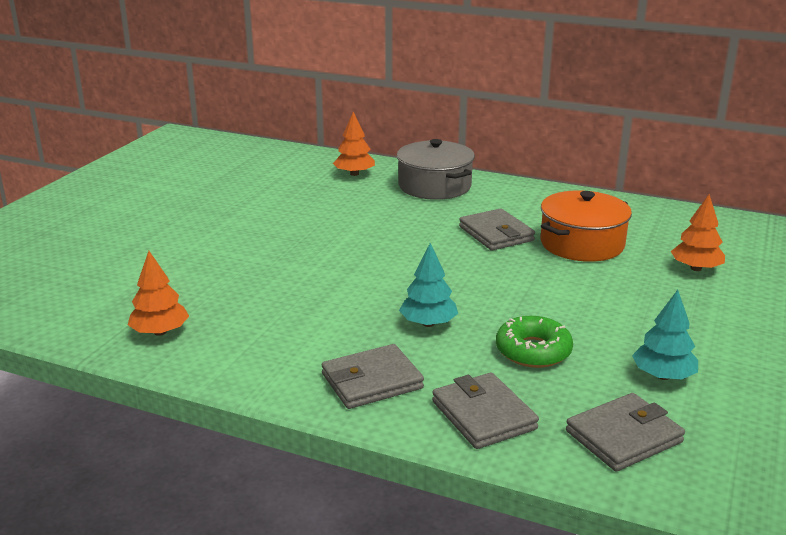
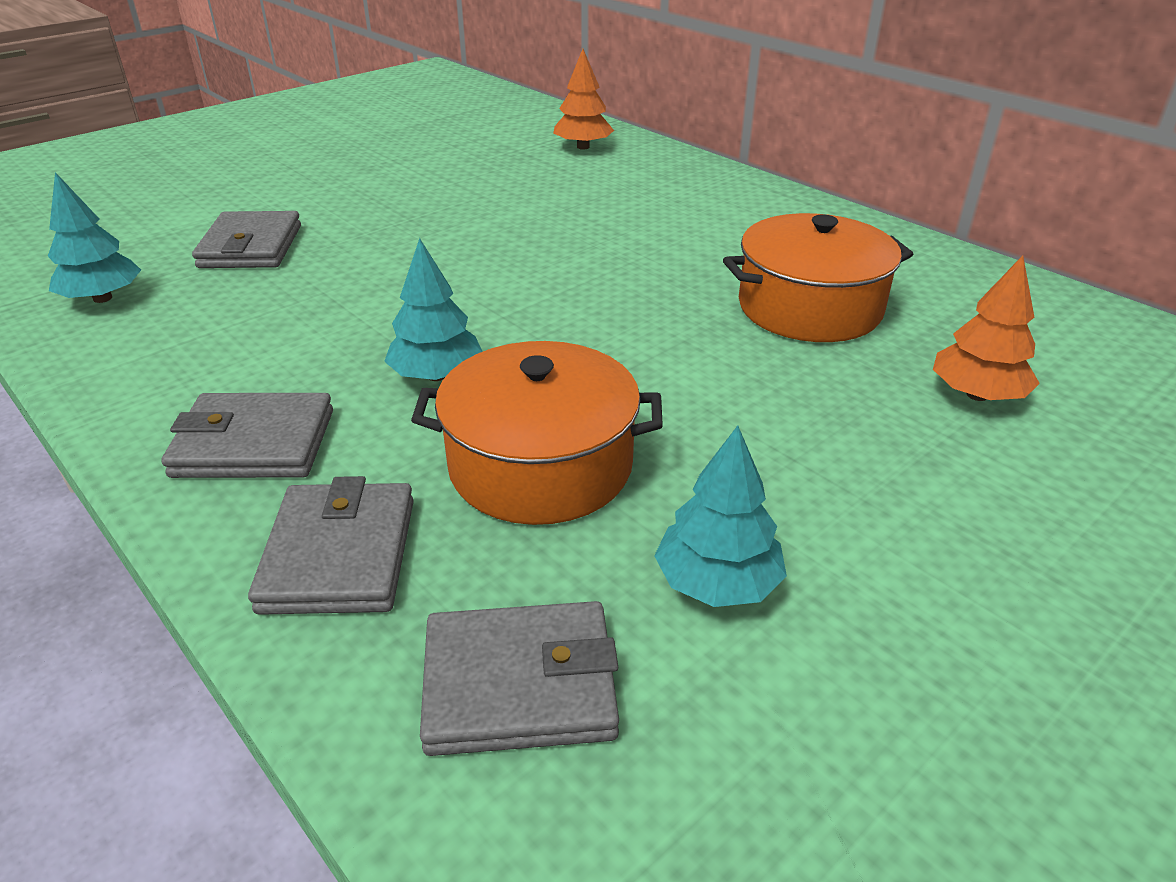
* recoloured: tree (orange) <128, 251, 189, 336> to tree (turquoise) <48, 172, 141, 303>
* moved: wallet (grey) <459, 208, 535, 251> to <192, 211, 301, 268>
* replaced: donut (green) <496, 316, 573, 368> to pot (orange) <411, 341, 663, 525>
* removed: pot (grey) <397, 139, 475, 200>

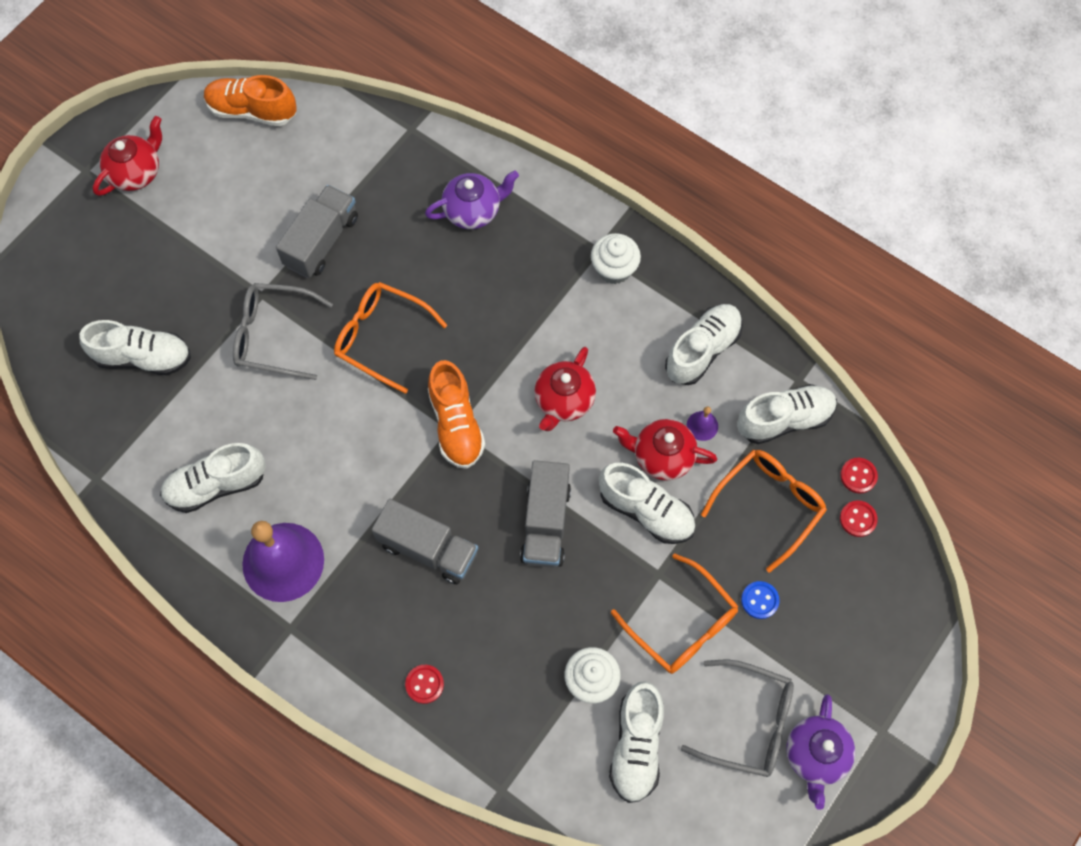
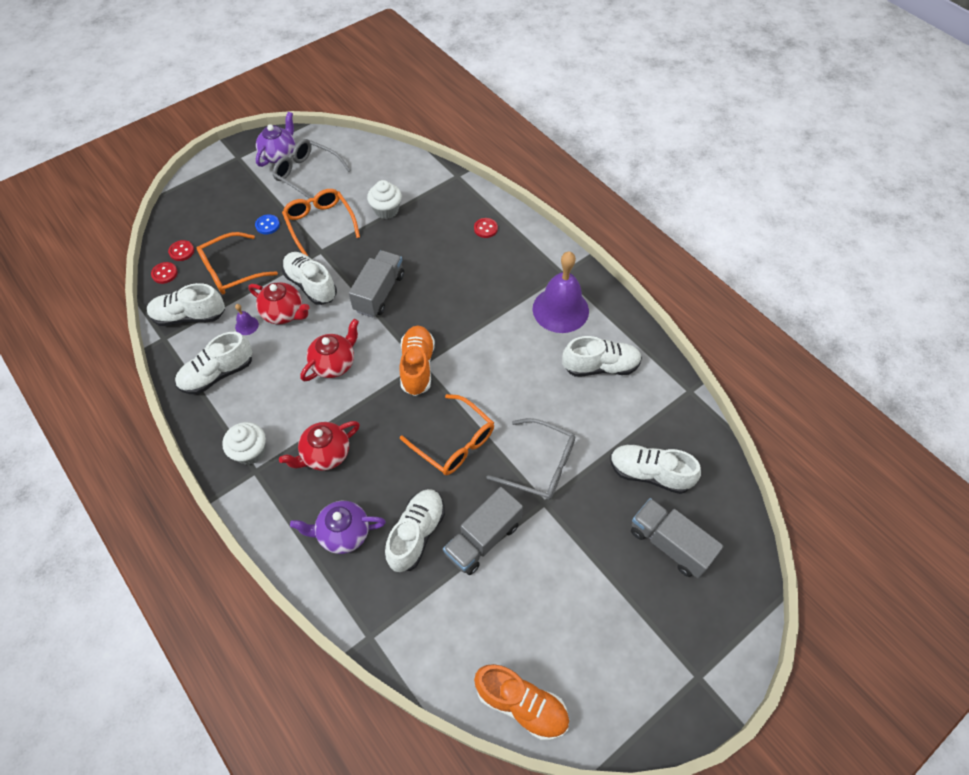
* moved: teapot (red) <93, 116, 162, 196> to <279, 421, 360, 471>
* moved: shoe (white) <609, 681, 664, 803> to <385, 489, 445, 572>
* moved: truck (grey) <372, 499, 478, 585> to <631, 498, 724, 578>

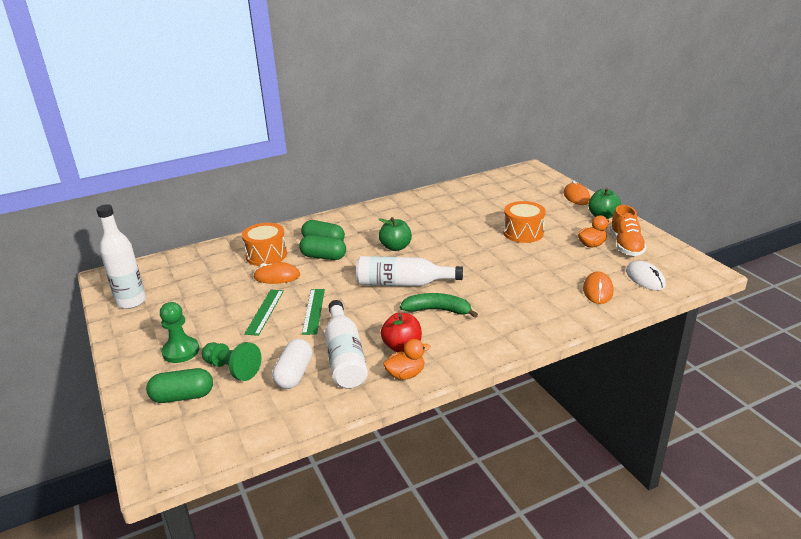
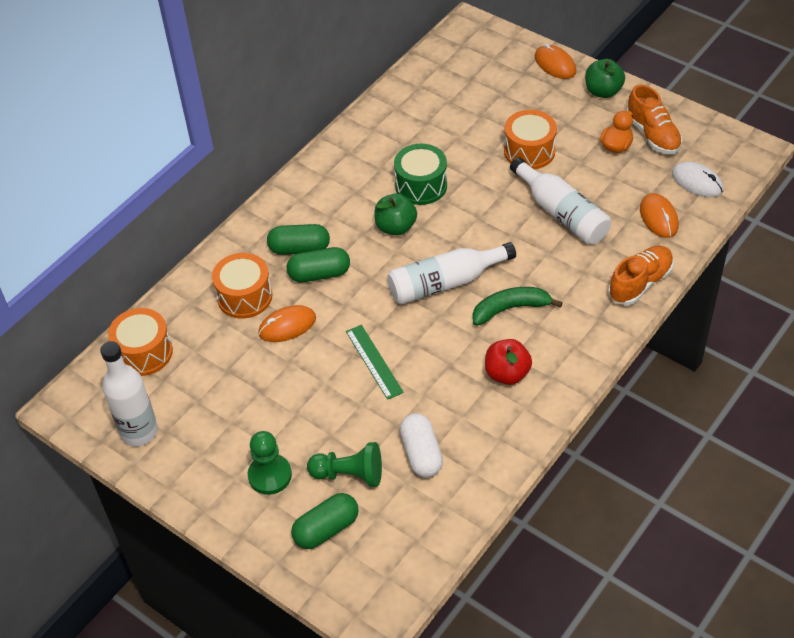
* added: drum (orange) <108, 308, 173, 376>
* added: drum (green) <394, 144, 447, 205>
* moved: bottle (white) <325, 300, 368, 389> to <510, 157, 611, 245>
* added: shoe (orange) <608, 246, 674, 305>
* removed: ruler (green) <244, 290, 284, 336>
* removed: duck (orange) <383, 339, 431, 380>

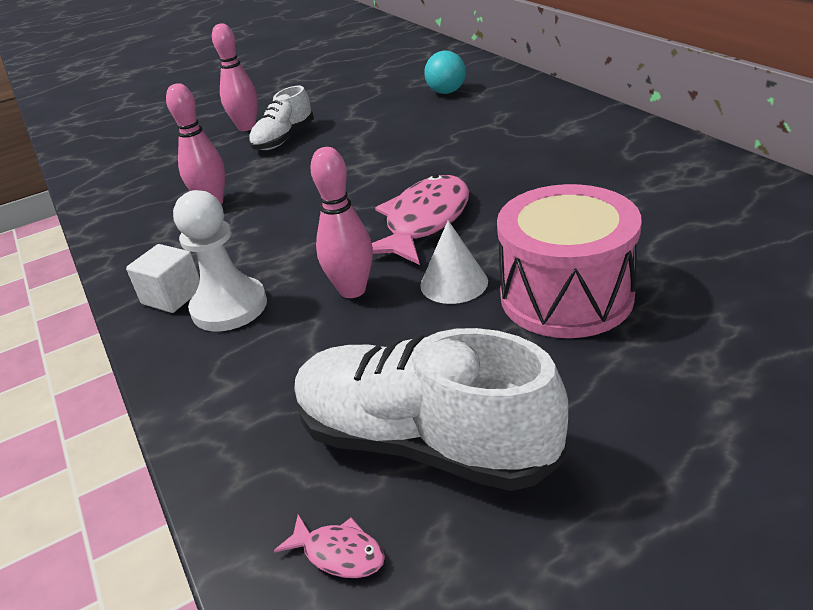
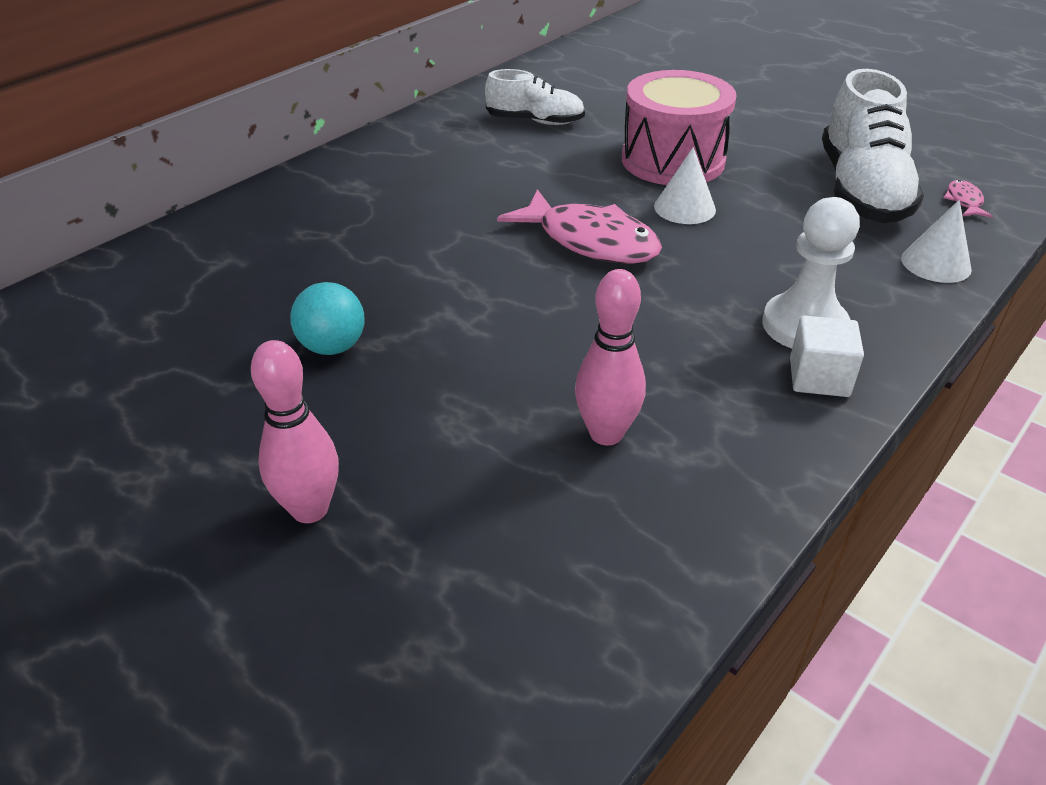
* moved: ball (turquoise) <424, 51, 466, 94> to <290, 282, 364, 355>
* moved: shoe (white) <249, 86, 314, 150> to <485, 69, 585, 125>
* turned: fish (pink) <372, 174, 469, 265> = <497, 189, 662, 264> 150 degrees counterclockwise
* added: cone (white) <901, 200, 972, 283>
* removed: bowling pin (pink) <310, 147, 373, 298>

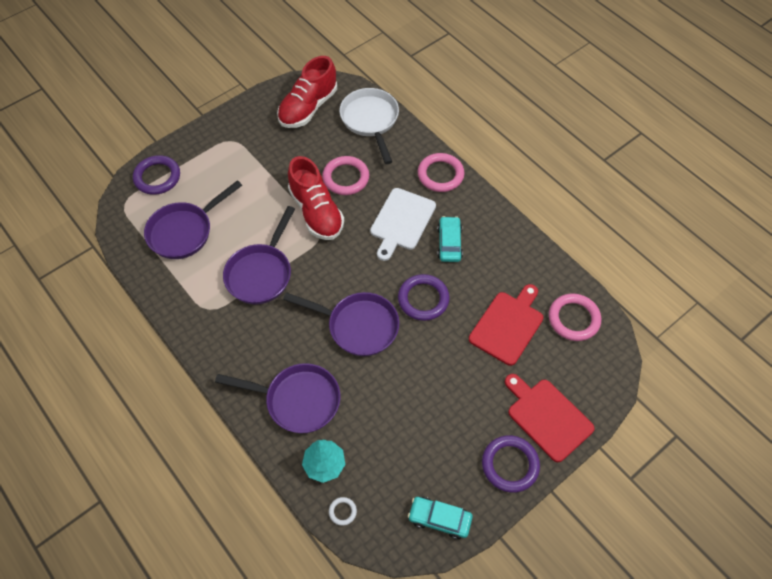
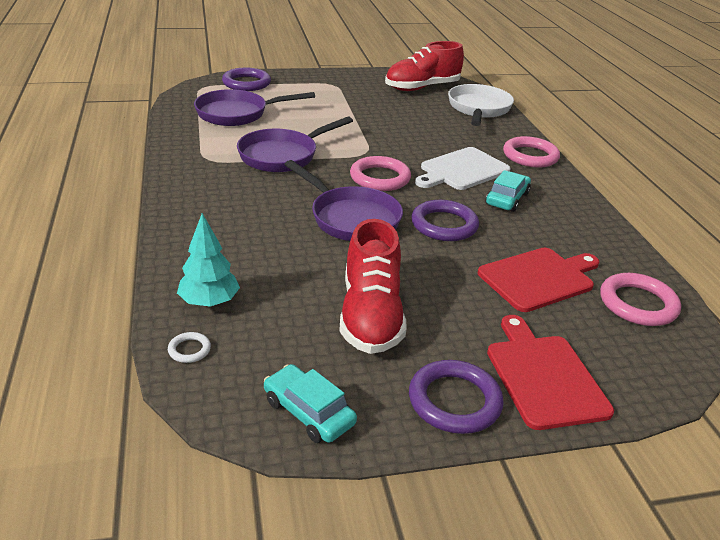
* moved: shoe (red) <288, 156, 344, 240> to <339, 219, 406, 354>
* moved: ring (pink) <322, 156, 369, 195> to <350, 156, 411, 191>
* removed: pan (purple) <215, 363, 340, 433>

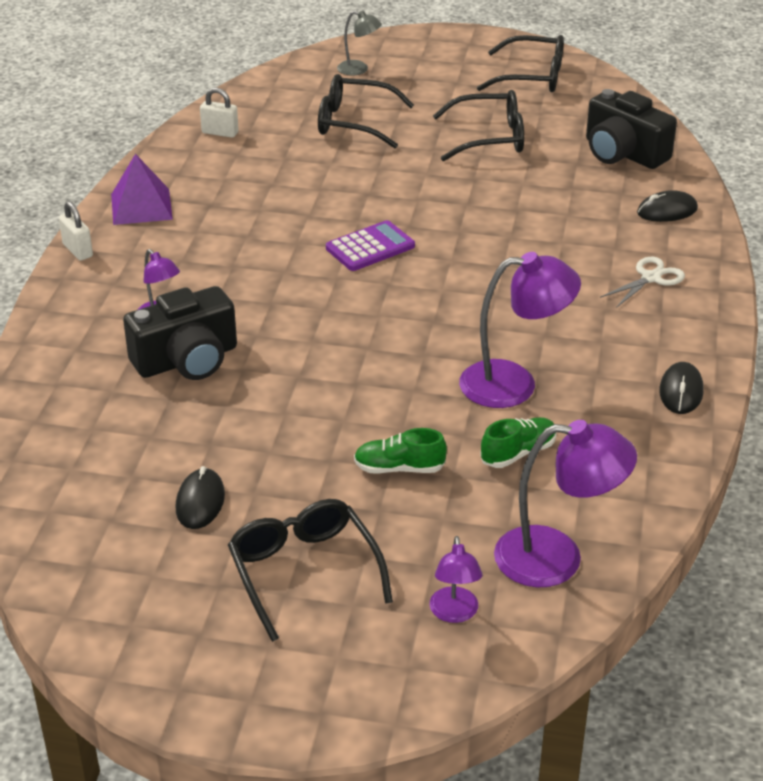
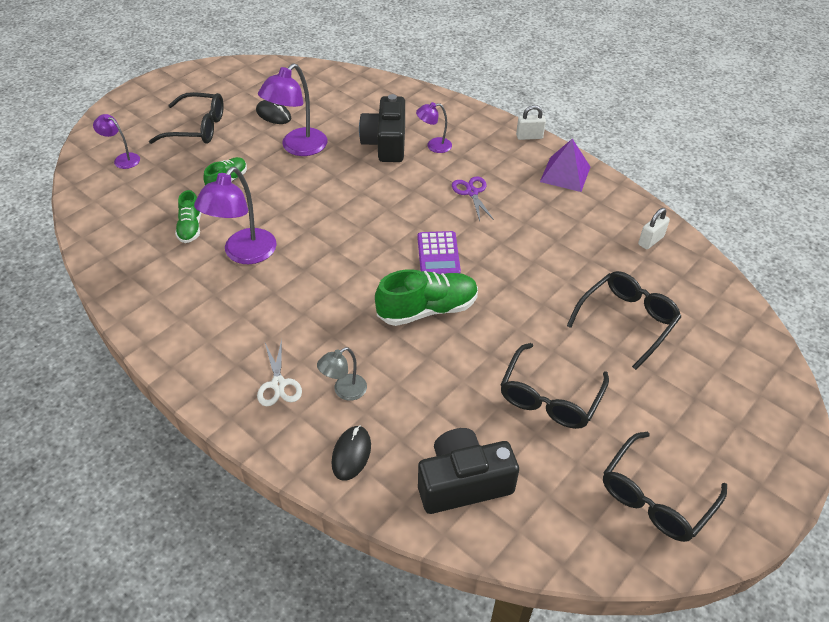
* moved: lamp (purple) <494, 420, 637, 587> to <258, 63, 328, 156>
* moved: lamp (grey) <337, 11, 382, 75> to <317, 347, 367, 401>
* added: shoe (green) <375, 269, 478, 326>
* added: scissors (purple) <452, 176, 494, 221>
* removed: mouse (black) <659, 362, 704, 414>

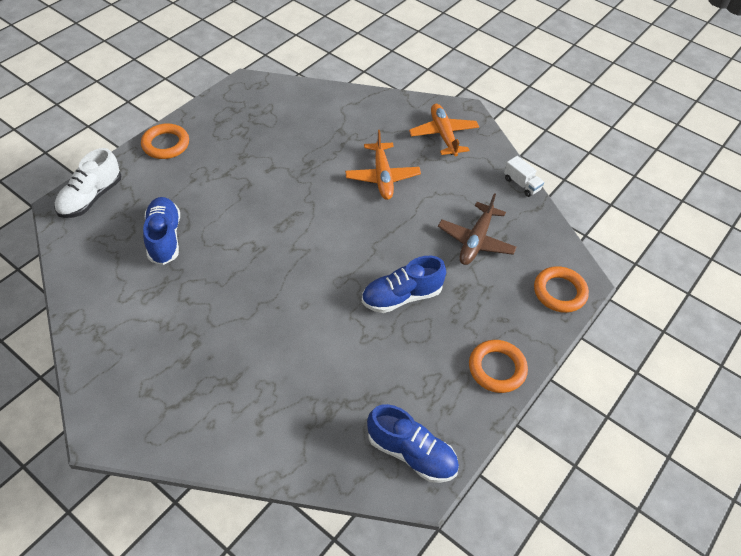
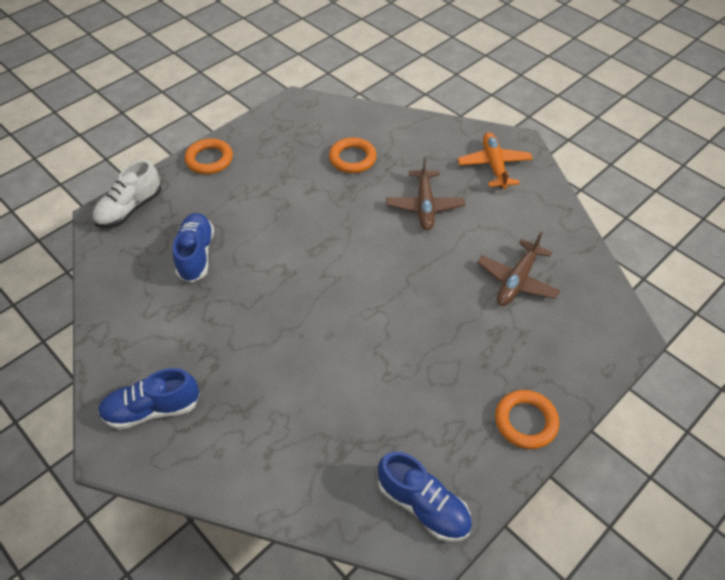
* moved: shoe (blue) <362, 256, 446, 313> to <98, 368, 200, 430>
* moved: ring (orange) <534, 266, 589, 313> to <329, 137, 377, 173>
* recoloured: plane (orange) <345, 130, 421, 200> to plane (brown) <386, 157, 465, 230>
* removed: truck (white) <504, 156, 544, 197>

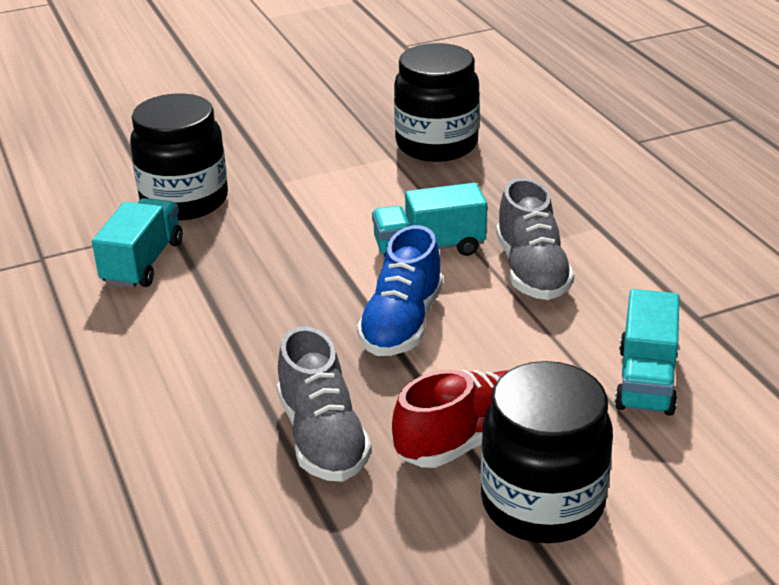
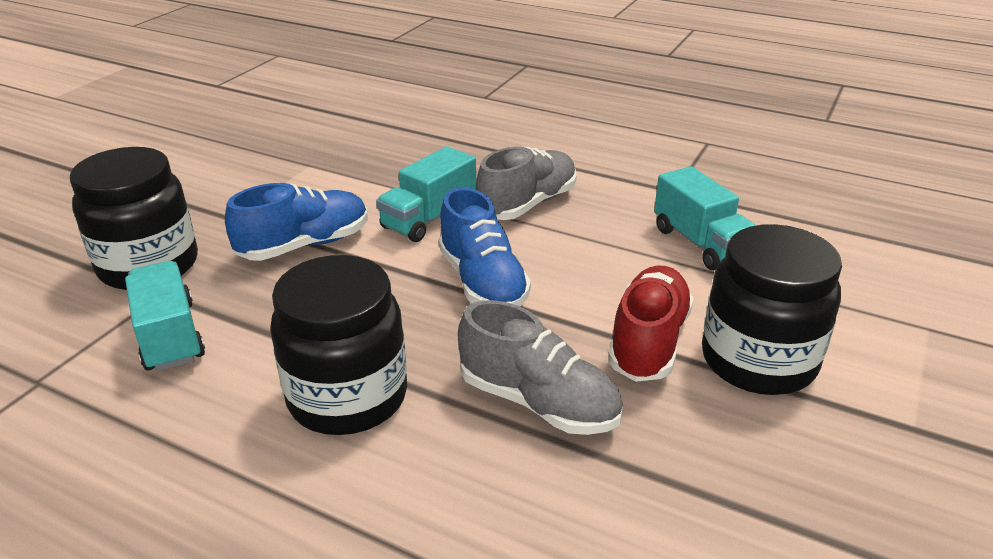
* added: shoe (blue) <225, 183, 368, 261>
* moved: jar (black) <394, 43, 480, 162> to <270, 255, 407, 435>
* turned: shoe (grey) <496, 178, 574, 300> = <476, 147, 577, 220> 90 degrees counterclockwise

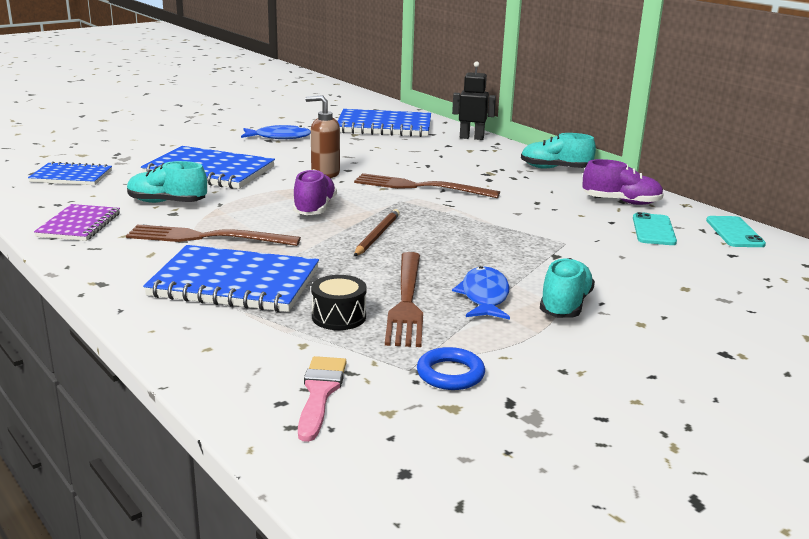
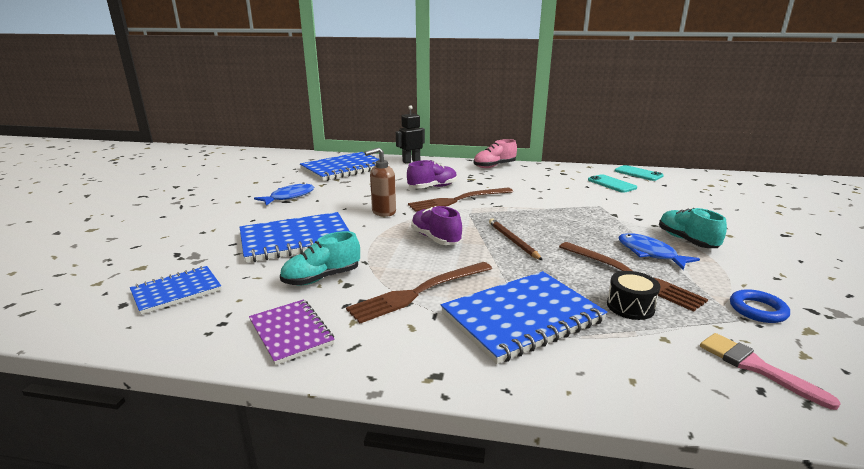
* moved: shoe (purple) <582, 159, 664, 205> to <407, 160, 457, 188>
* recoloured: shoe (turquoise) <521, 133, 596, 169> to shoe (pink) <473, 139, 517, 168>

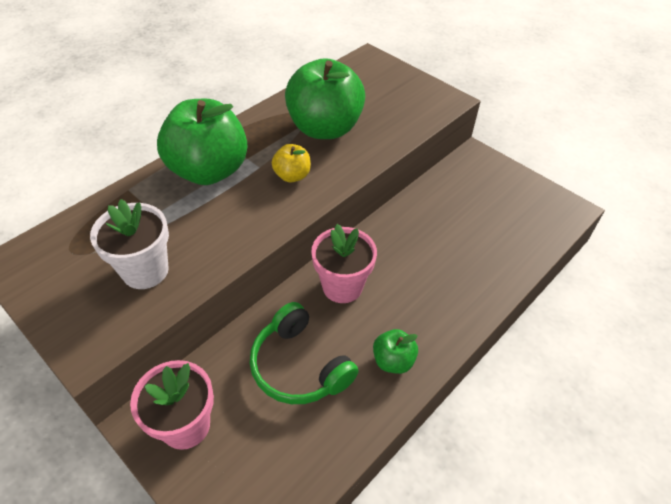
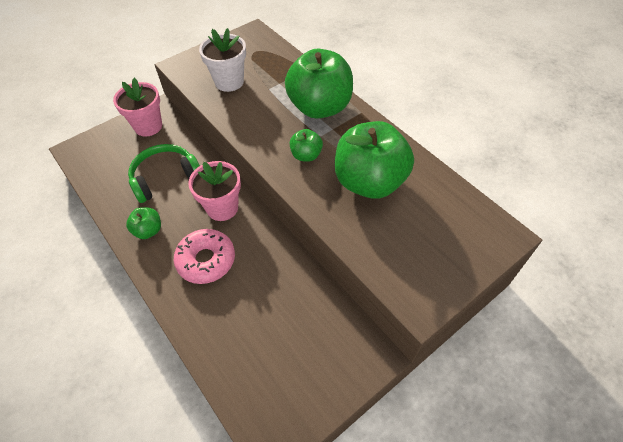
* added: donut (pink) <174, 229, 235, 284>
* recoloured: apple (yellow) <272, 144, 311, 182> to apple (green) <290, 129, 323, 162>

